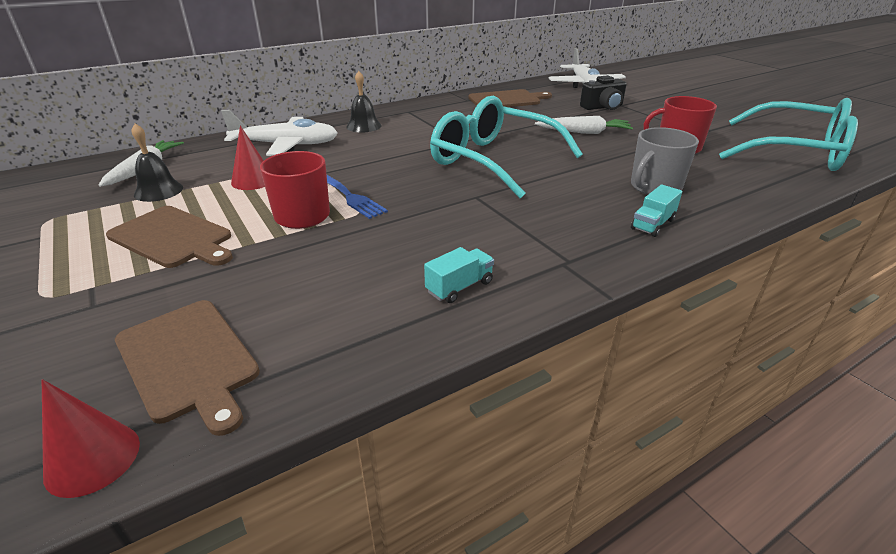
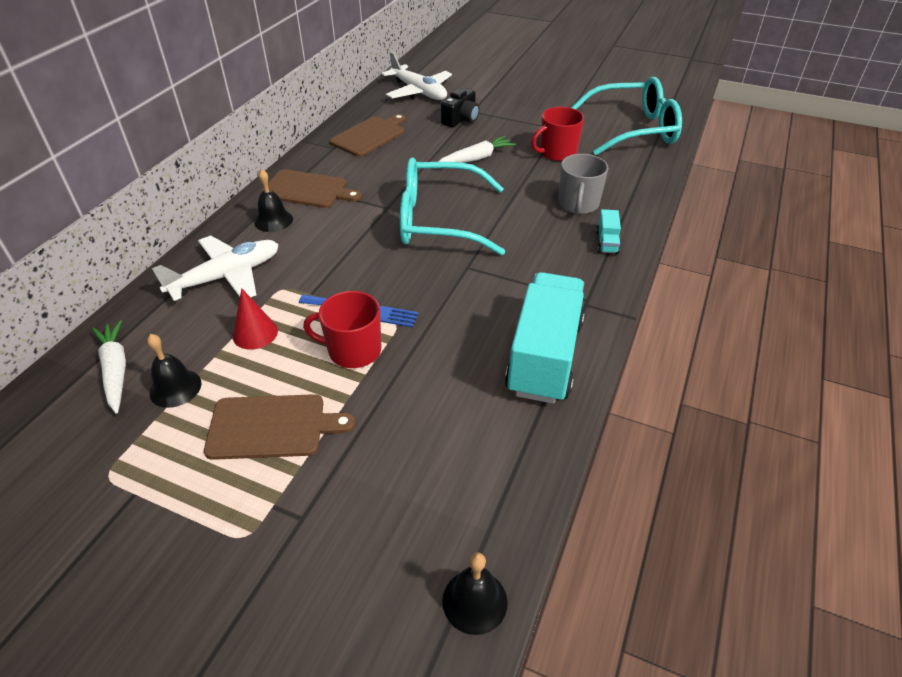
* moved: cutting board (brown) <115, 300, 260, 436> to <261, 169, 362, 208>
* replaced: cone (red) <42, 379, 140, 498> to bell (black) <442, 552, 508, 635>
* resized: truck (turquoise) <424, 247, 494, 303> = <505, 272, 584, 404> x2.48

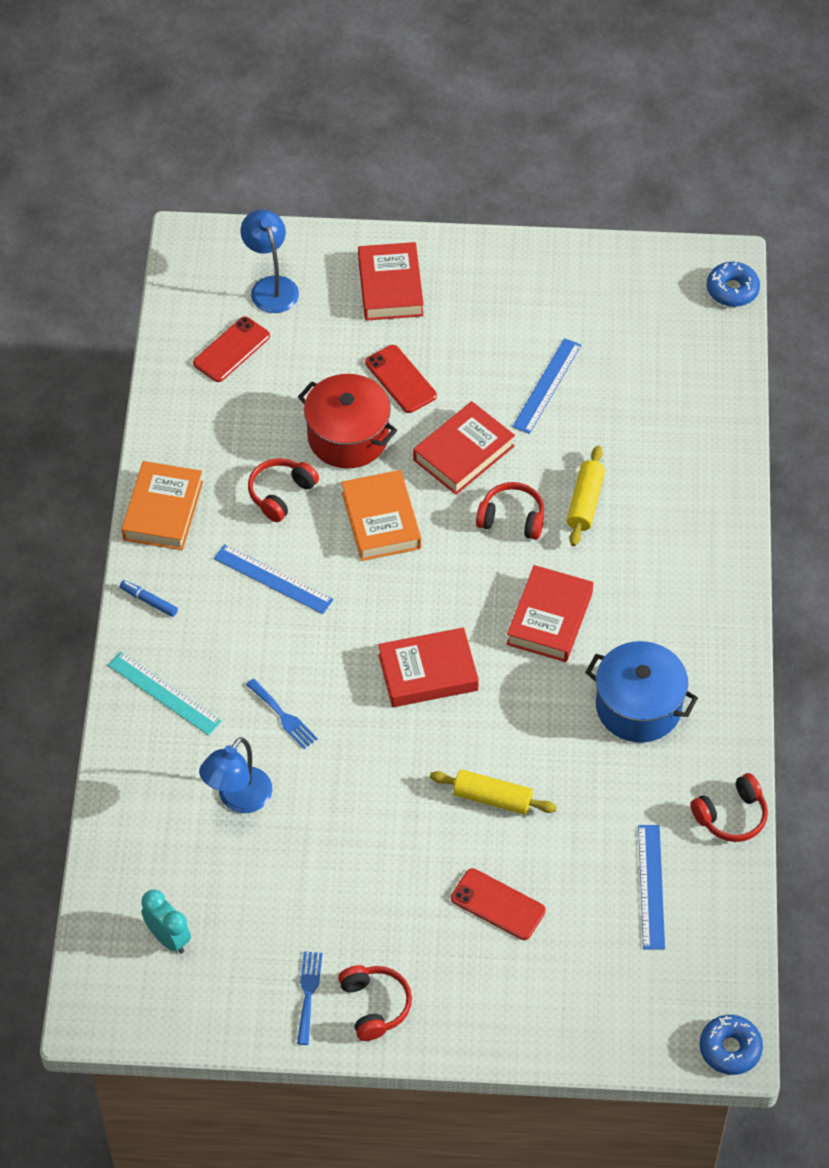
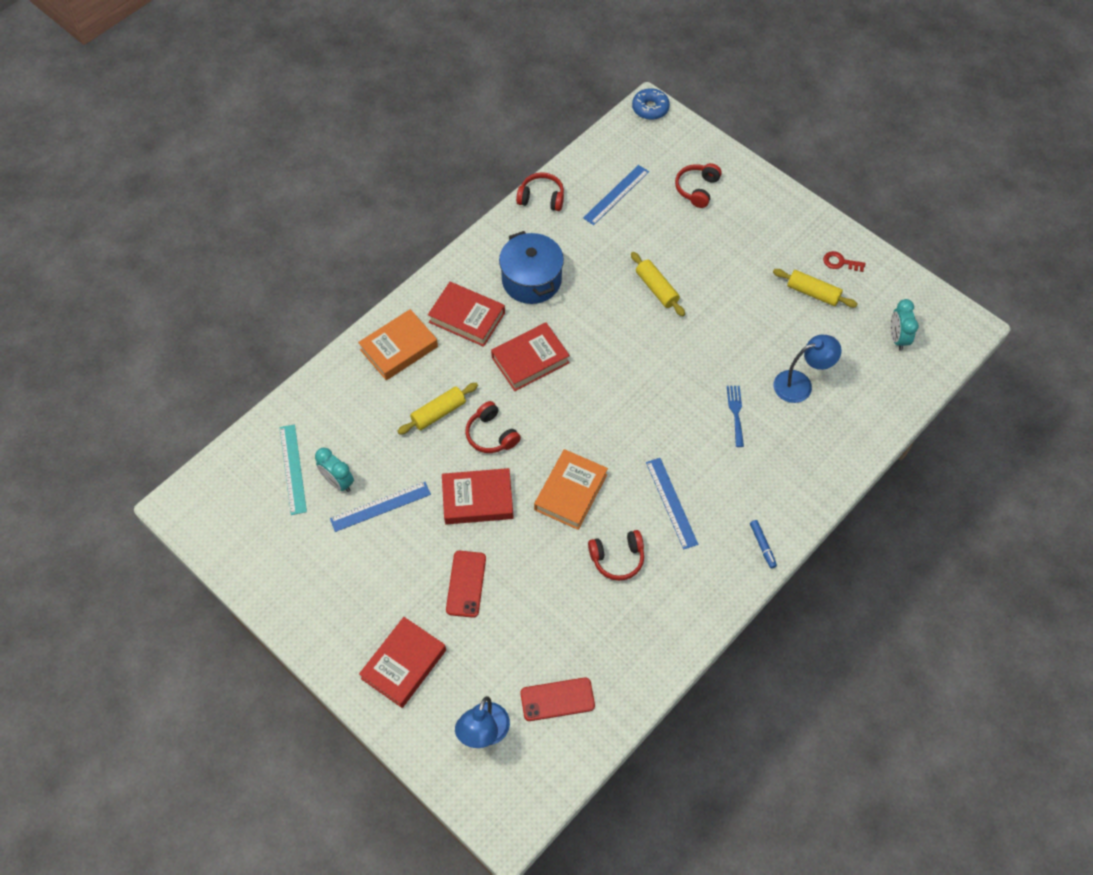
* moved: ruler (turquoise) <108, 652, 222, 735> to <279, 424, 307, 515>
* added: clock (turquoise) <315, 447, 354, 492>
* moved: book (orange) <121, 461, 203, 550> to <358, 309, 438, 380>
* moved: book (red) <378, 627, 479, 707> to <428, 282, 505, 347>
* moved: headphones (red) <338, 965, 412, 1041> to <675, 163, 722, 208>
* added: rolling pin (yellow) <773, 269, 858, 308>
* replaced: fork (blue) <297, 952, 322, 1045> to key (red) <823, 251, 865, 272>
* removed: pot (red) <298, 374, 397, 469>
* removed: phone (red) <451, 868, 546, 940>
* removed: donut (blue) <707, 262, 760, 307>

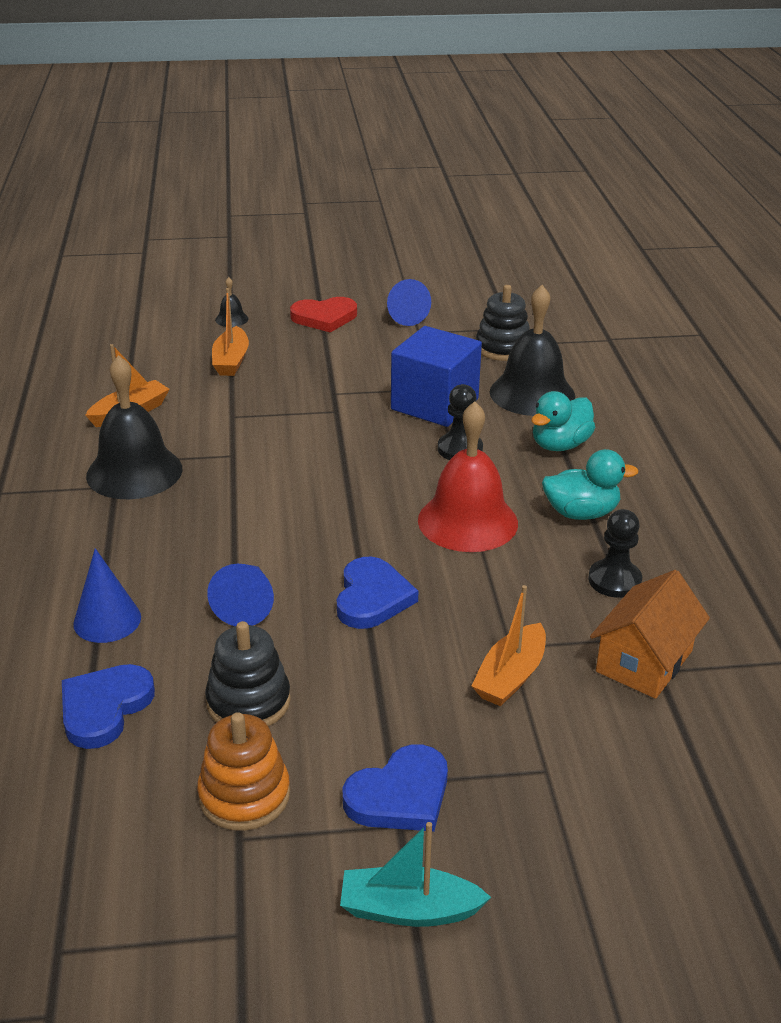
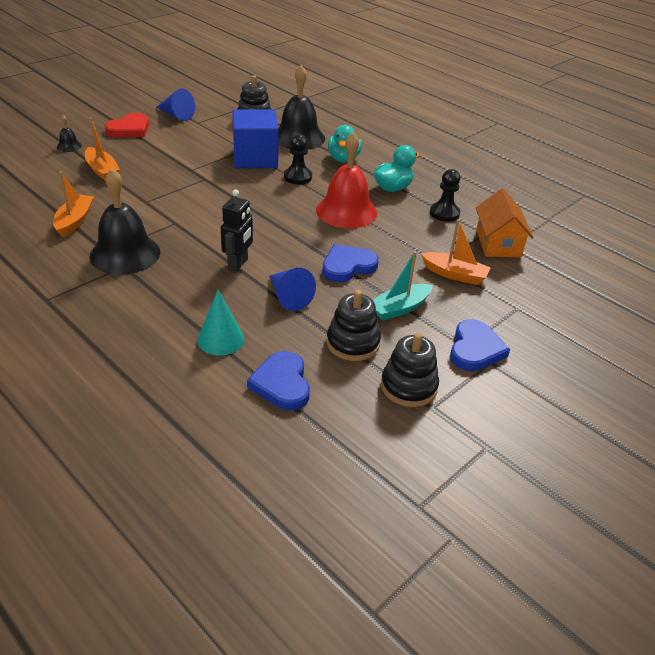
* recoloured: cone (blue) <73, 548, 141, 643> to cone (turquoise) <197, 290, 244, 356>
* added: robot (black) <221, 190, 253, 272>
* turned: heart (blue) <337, 557, 418, 629> = <322, 244, 379, 282> 90 degrees counterclockwise
* moved: boat (turquoise) <340, 822, 491, 927> to <373, 251, 433, 321>
* recoloured: stacking toy (orange) <197, 712, 290, 831> to stacking toy (black) <381, 333, 439, 407>
* turned: boat (orange) <471, 585, 546, 706> = <421, 219, 491, 285> 60 degrees counterclockwise

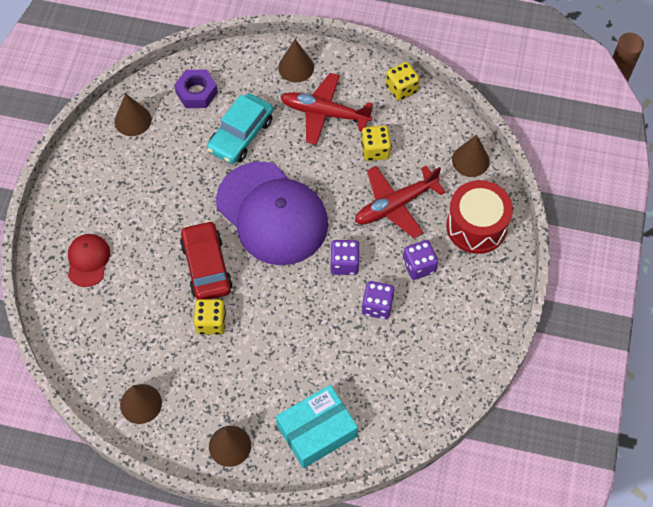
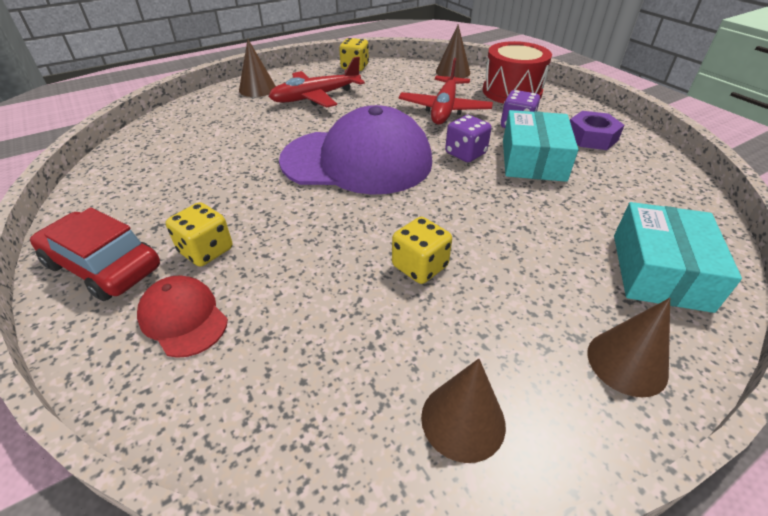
* moved: car (red) <180, 221, 233, 300> to <30, 207, 160, 301>
* moved: dice (yellow) <361, 126, 391, 161> to <166, 202, 232, 267>
* replaced: dice (purple) <362, 281, 395, 319> to box (turquoise) <503, 110, 578, 182>
* moved: nut (purple) <174, 70, 218, 108> to <570, 111, 624, 150>
* removed: cone (brown) <115, 93, 151, 136>
* removed: car (turquoise) <207, 93, 273, 164>

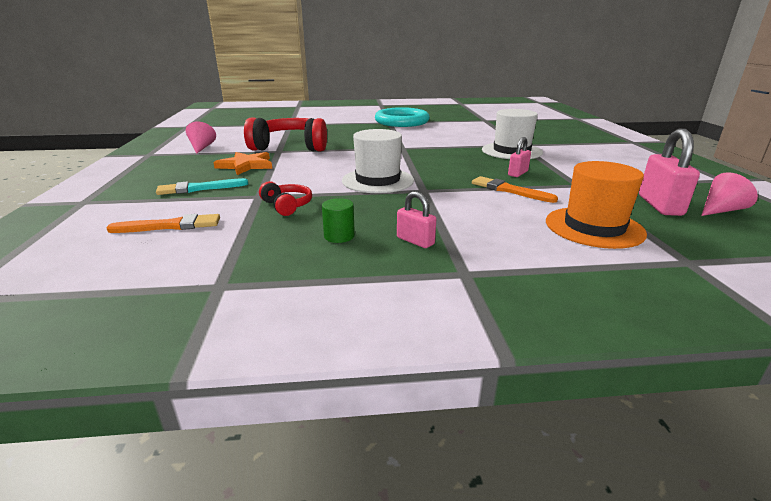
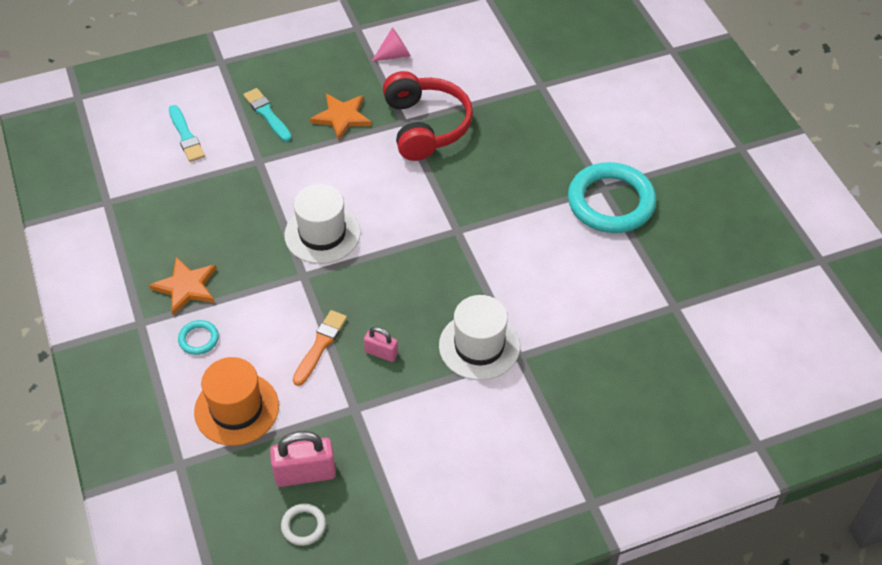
* replaced: padlock (pink) <397, 191, 436, 248> to star (orange) <149, 257, 216, 316>
* recoloured: brush (orange) <106, 214, 220, 233> to brush (turquoise) <169, 105, 205, 162>
* added: ring (turquoise) <178, 320, 219, 355>
* replaced: cone (pink) <701, 172, 758, 216> to ring (white) <281, 503, 326, 546>
* removed: headphones (red) <259, 181, 312, 216>
* removed: cylinder (green) <322, 198, 355, 243>

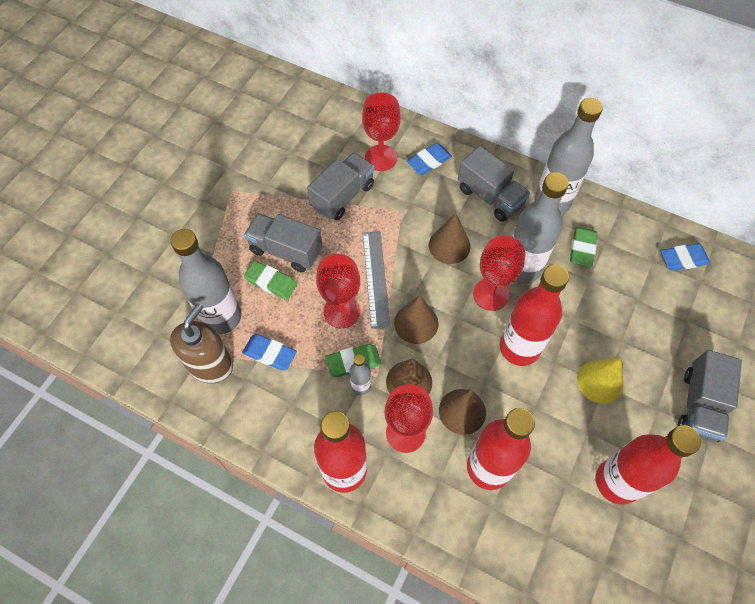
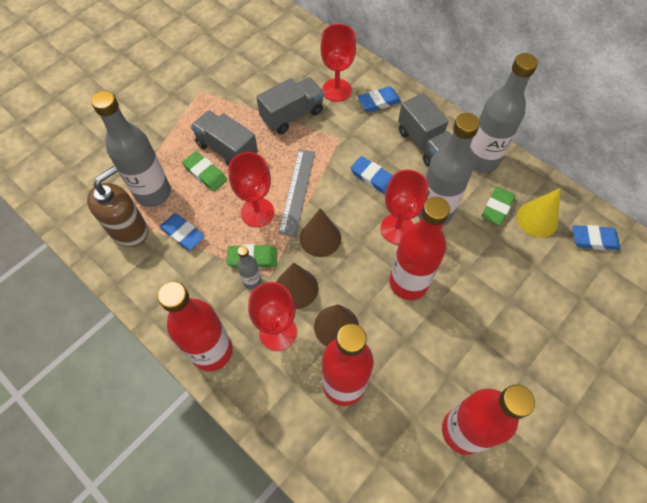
* replaced: cone (brown) <429, 213, 471, 264> to eraser (blue) <351, 156, 393, 194>
* moved: cone (yellow) <577, 358, 624, 404> to <517, 188, 561, 238>
* removed: truck (grey) <678, 350, 742, 442>

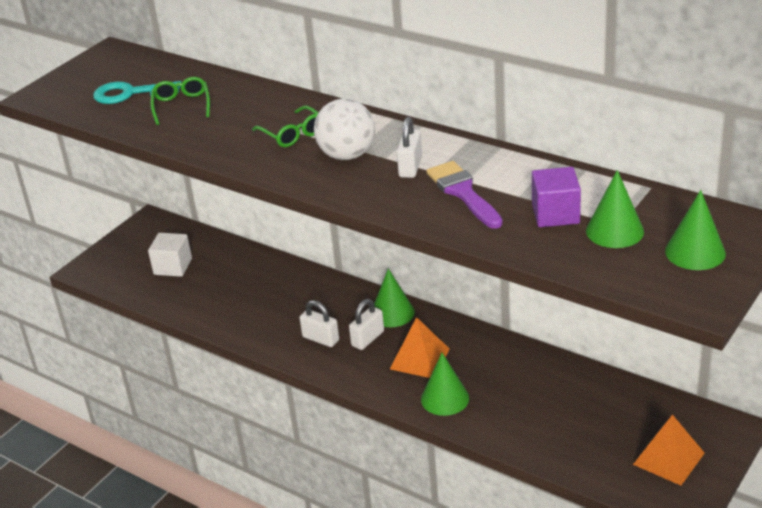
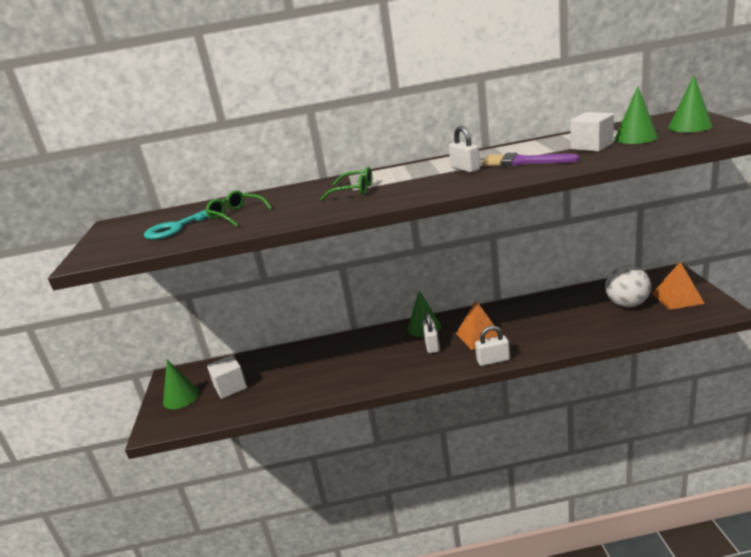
* moved: cone (green) <421, 353, 469, 416> to <163, 360, 199, 409>
* moved: padlock (white) <300, 300, 339, 347> to <475, 326, 510, 366>
* recoloured: cube (purple) <532, 167, 581, 227> to cube (white) <570, 112, 614, 152>
* moved: ball (white) <314, 99, 375, 160> to <605, 265, 651, 307>

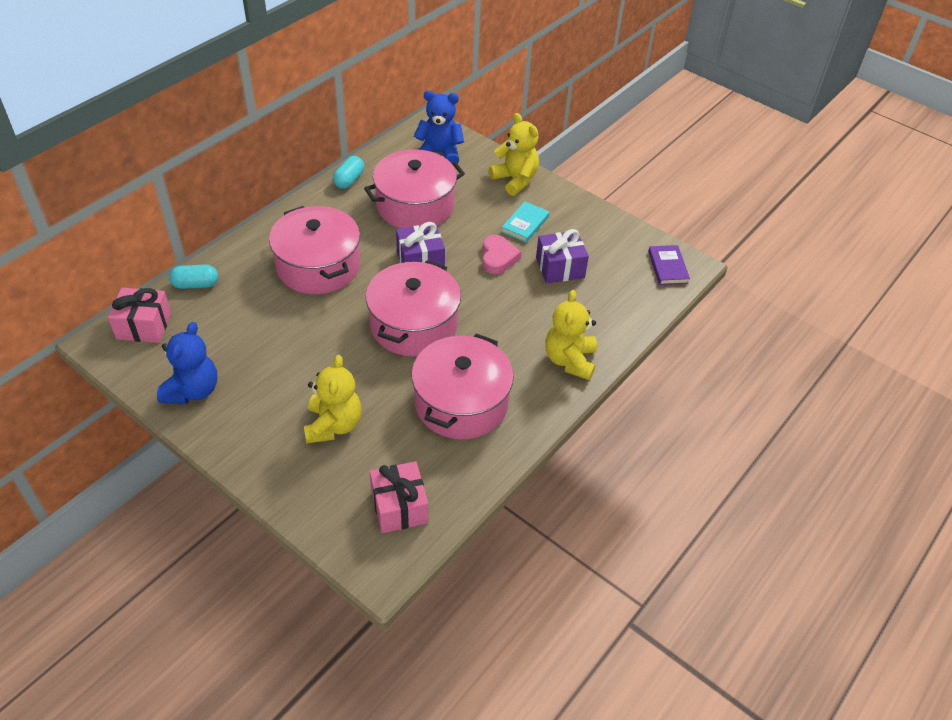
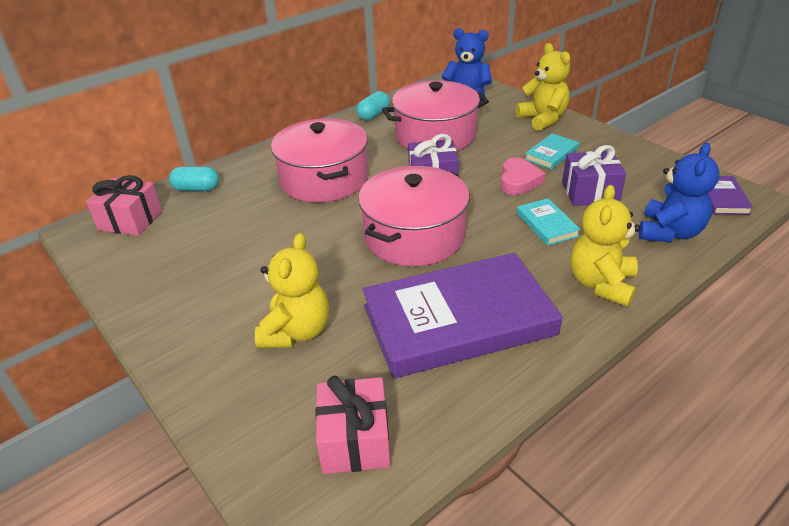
* replaced: pot (pink) <411, 334, 514, 439> to book (purple) <363, 253, 563, 378>
* added: book (turquoise) <517, 198, 581, 246>
* moved: teddy bear (blue) <157, 322, 217, 404> to <639, 143, 719, 242>

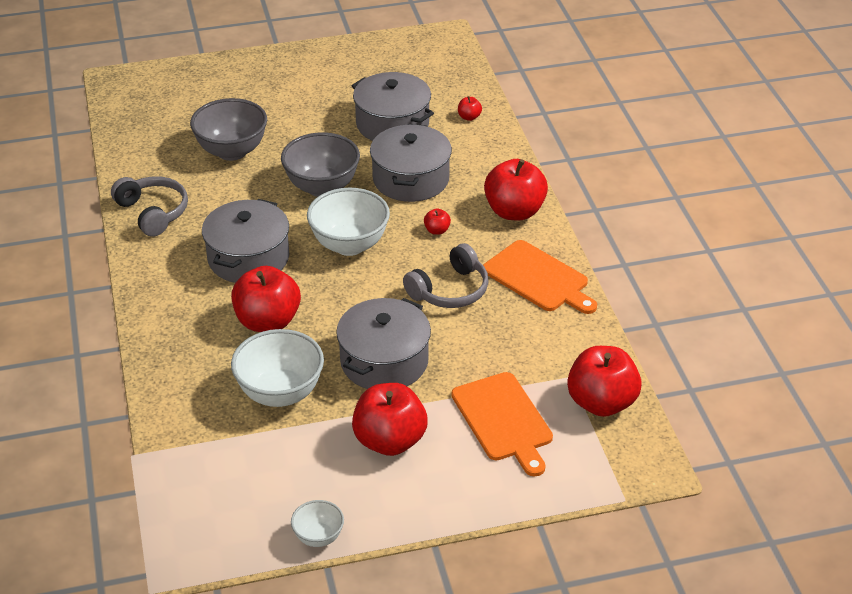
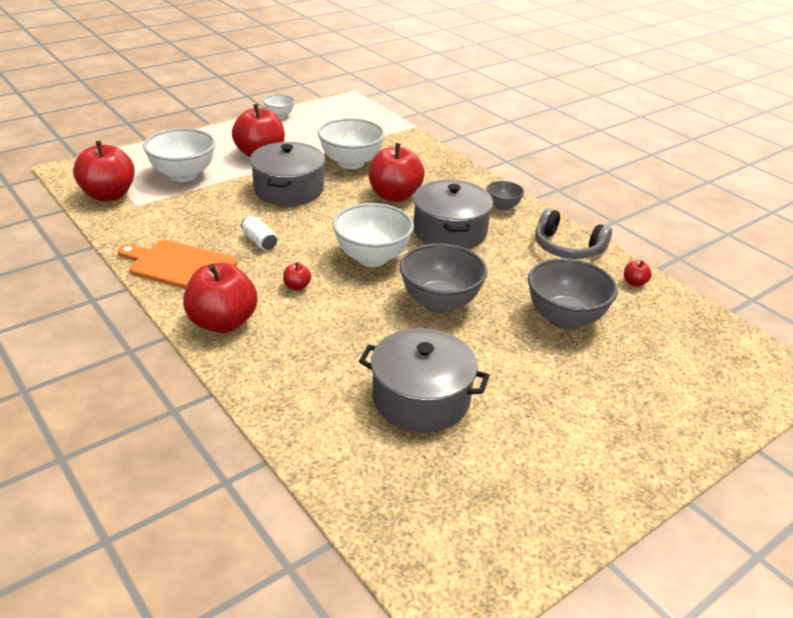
* replaced: cutting board (orange) <451, 372, 553, 476> to bowl (white) <143, 128, 216, 182>
* replaced: headphones (grey) <403, 243, 489, 308> to can (white) <241, 216, 277, 250>
* added: bowl (grey) <486, 181, 524, 211>
* moved: apple (red) <458, 96, 482, 121> to <624, 260, 652, 287>
* removed: pot (grey) <370, 124, 452, 202>

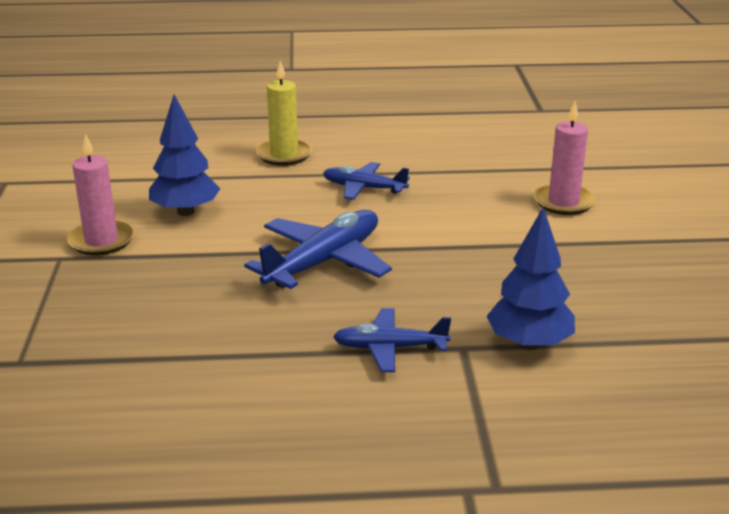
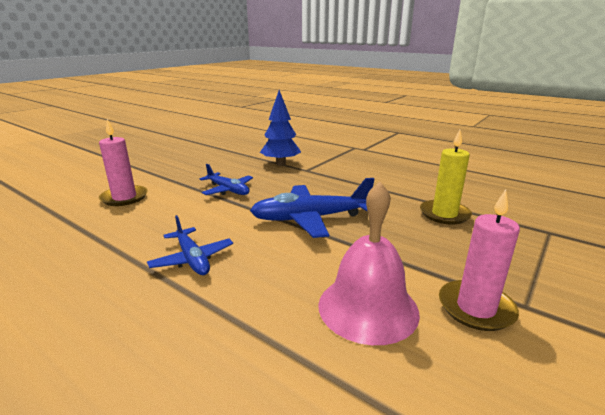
* moved: plane (blue) <333, 308, 451, 372> to <200, 164, 253, 195>
* replaced: tree (blue) <149, 95, 221, 216> to bell (pink) <318, 182, 420, 345>
* moved: candle (yellow) <256, 61, 312, 166> to <420, 130, 472, 225>

